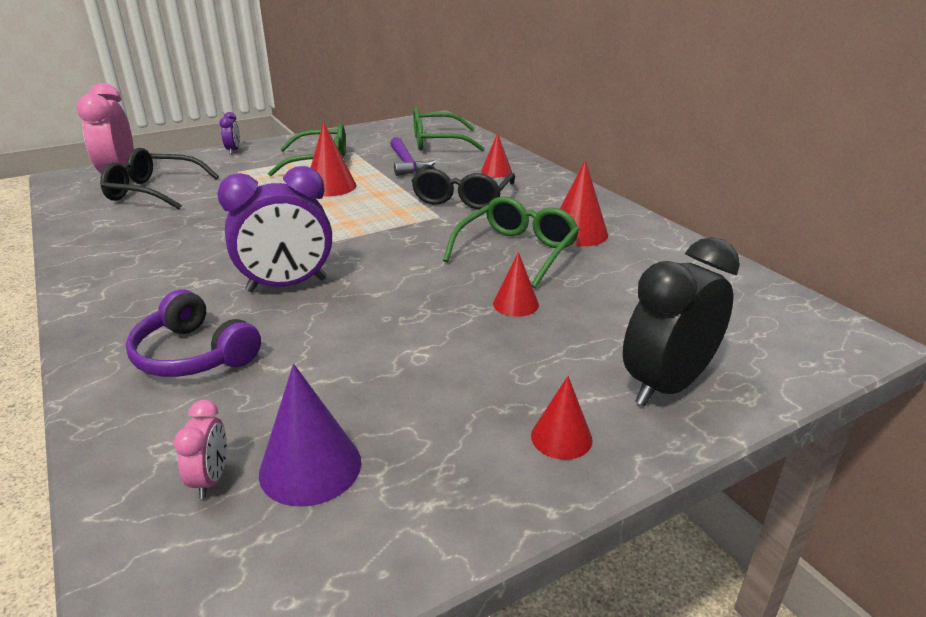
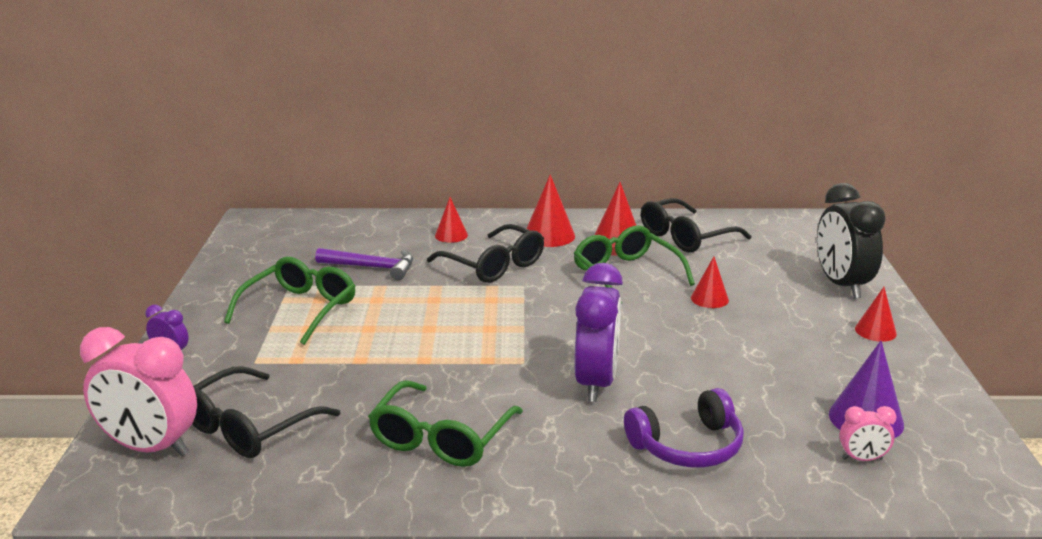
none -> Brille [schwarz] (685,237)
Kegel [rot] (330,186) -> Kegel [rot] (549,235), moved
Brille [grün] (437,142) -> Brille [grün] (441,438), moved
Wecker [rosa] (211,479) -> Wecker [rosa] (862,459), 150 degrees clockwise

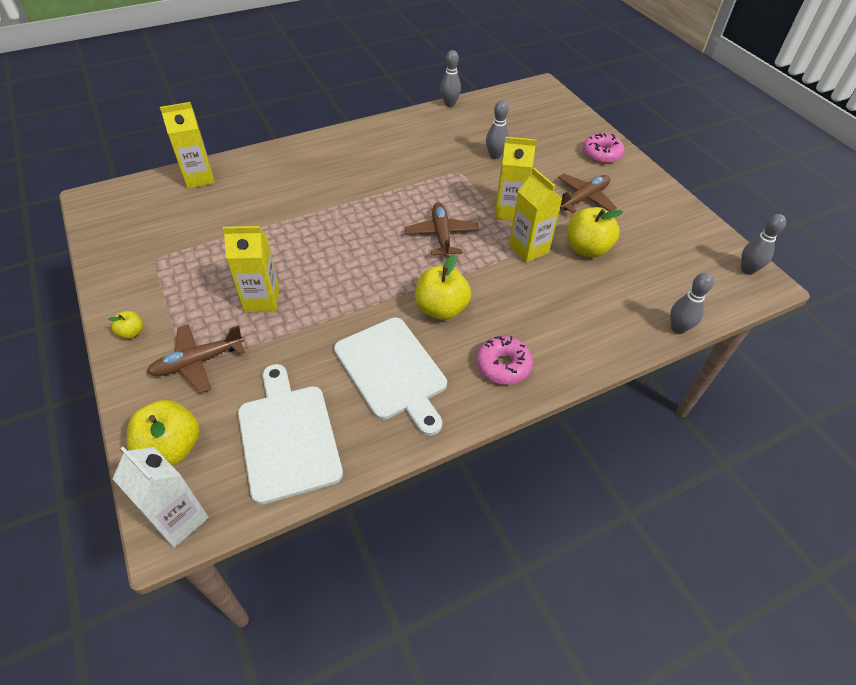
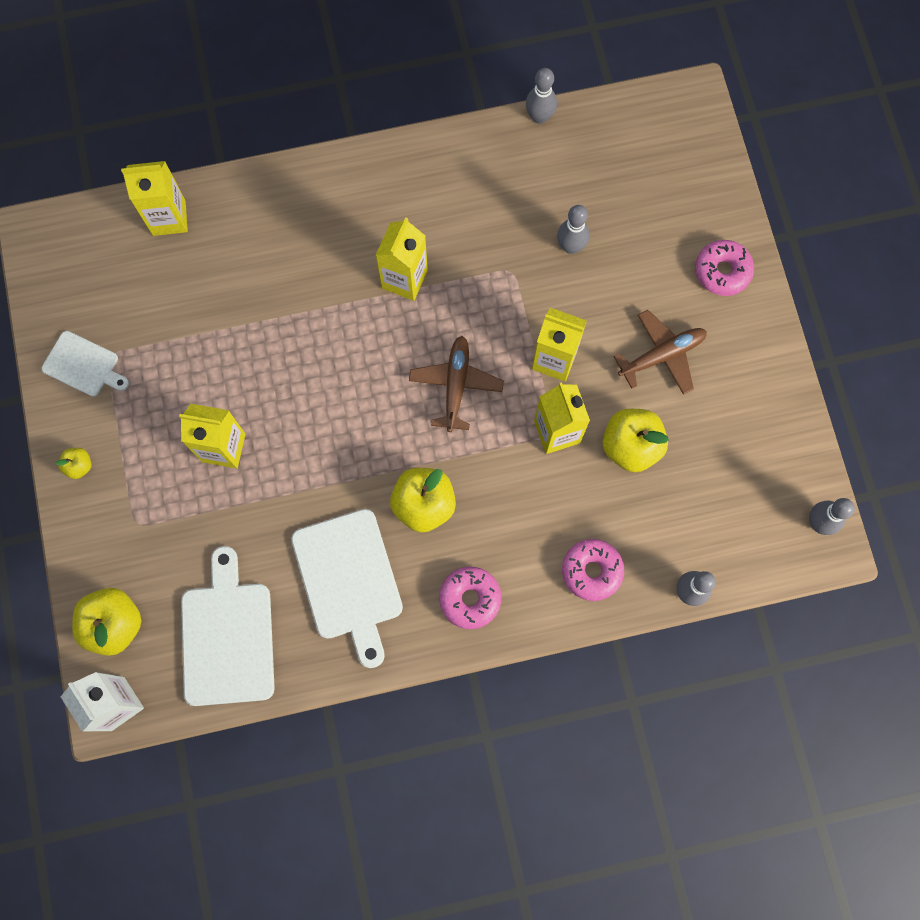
Flugzeug [braun] (198,362) -> none
none -> Schneidebrett [weiß] (83,365)
none -> Getränkekarton [gelb] (404,279)
none -> Donut [rosa] (591,571)

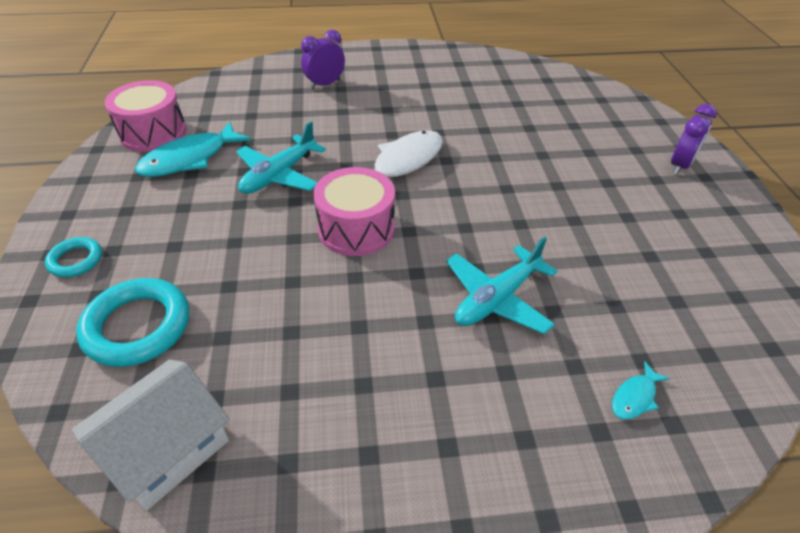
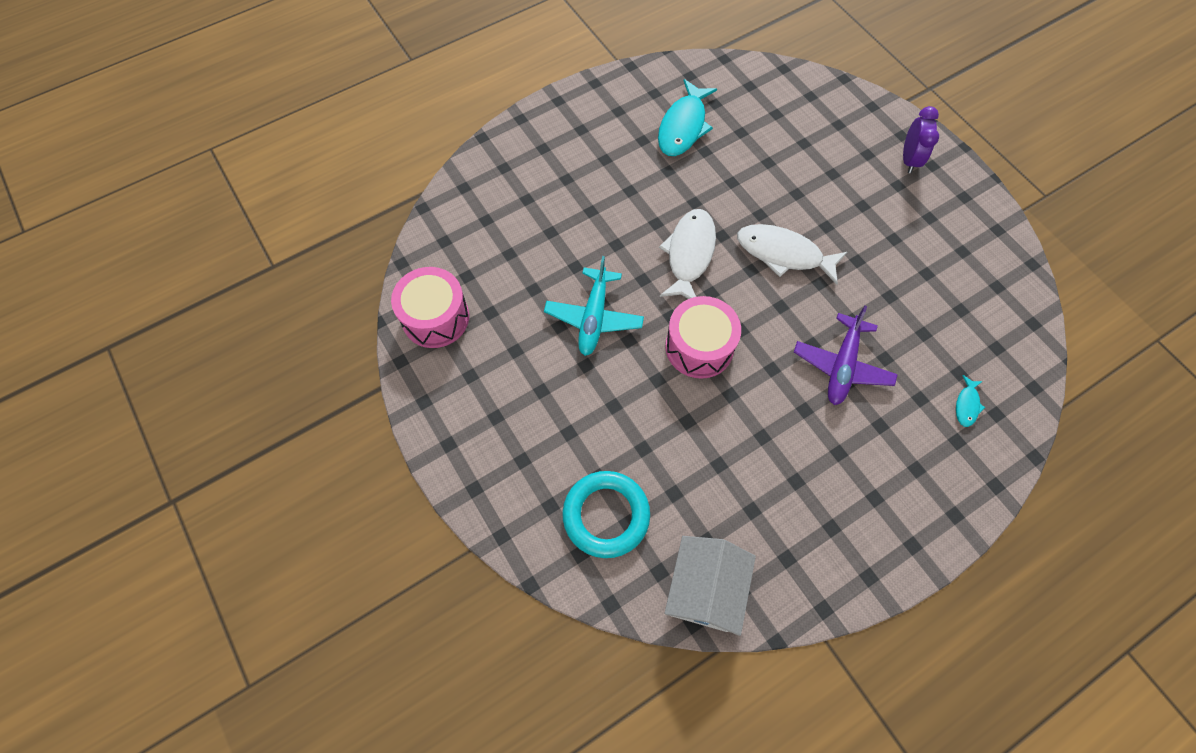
Ring [türkis] (76,260) -> none
Wecker [lila] (325,84) -> none
none -> Fisch [weiß] (784,254)
Fisch [türkis] (190,159) -> Fisch [türkis] (683,126), moved
Flugzeug [türkis] (497,298) -> Flugzeug [lila] (842,366)

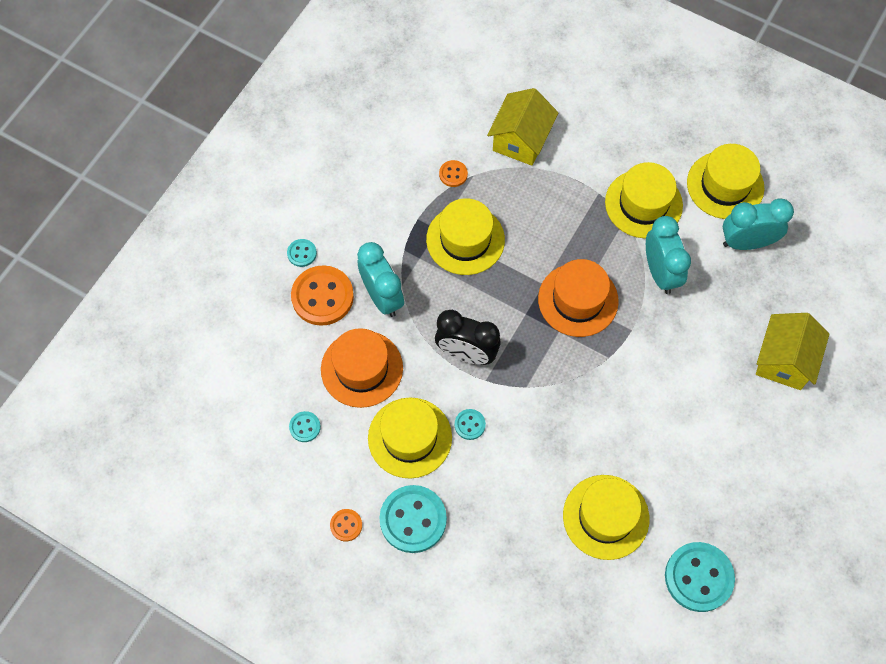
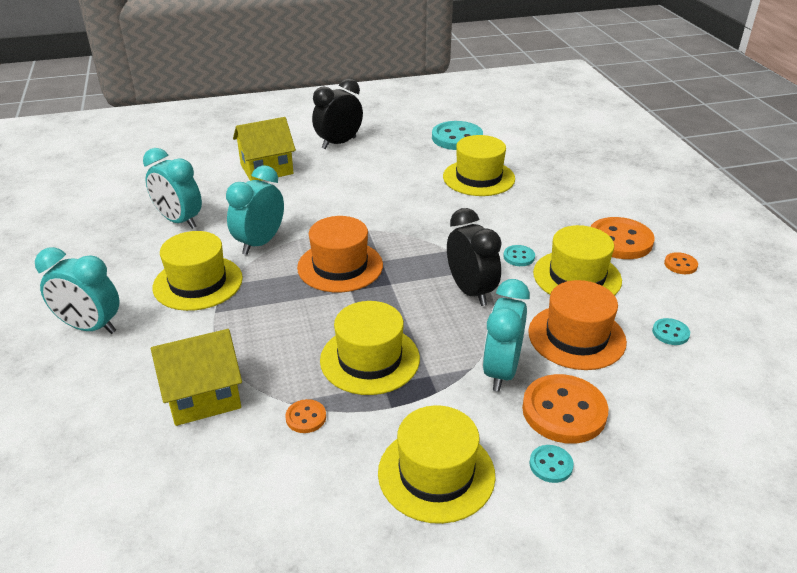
none -> Wecker [türkis] (90,327)
none -> Wecker [schwarz] (339,143)
Hut [gelb] (725,185) -> Hut [gelb] (436,473), moved
Knopf [türkis] (413,519) -> Knopf [orange] (620,241)

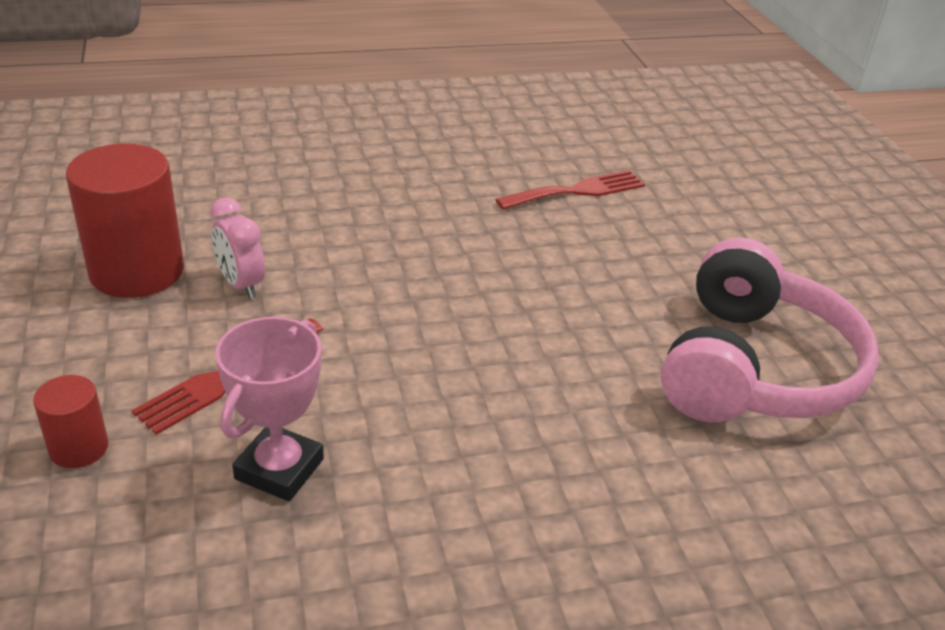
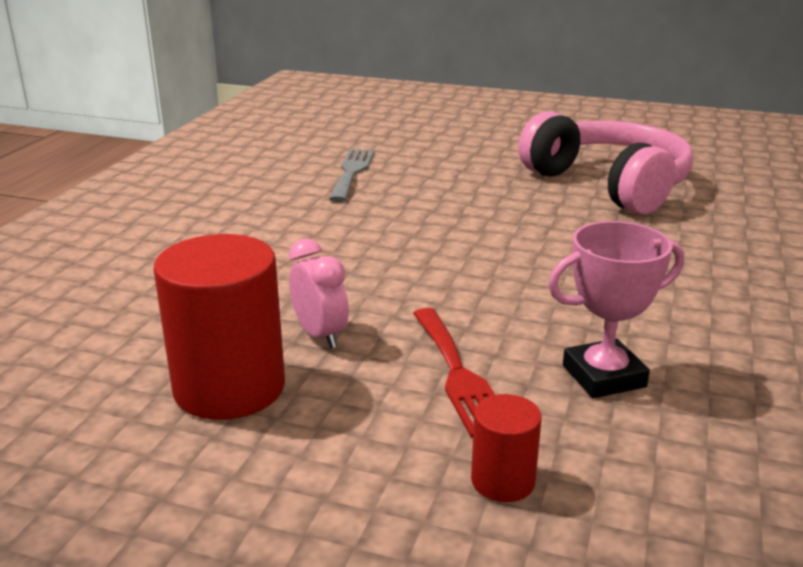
Gabel [rot] (577,191) -> Gabel [grau] (352,172)
Wecker [rosa] (241,285) -> Wecker [rosa] (320,335), 120 degrees counterclockwise
Pokal [rosa] (279,469) -> Pokal [rosa] (603,376), 75 degrees counterclockwise

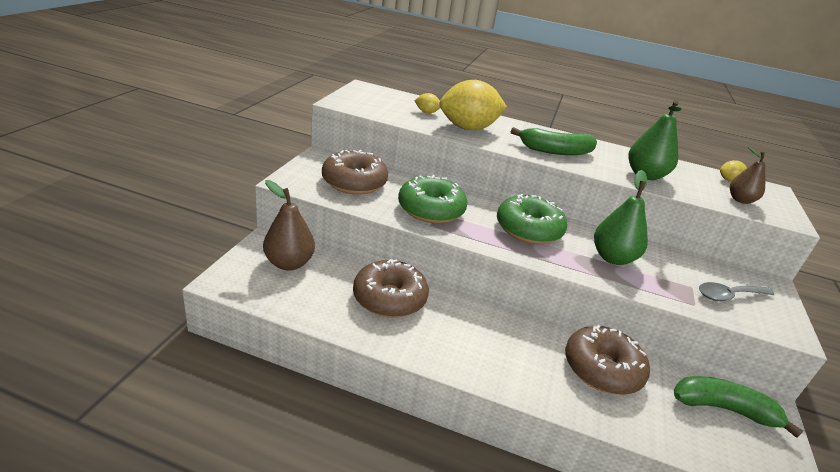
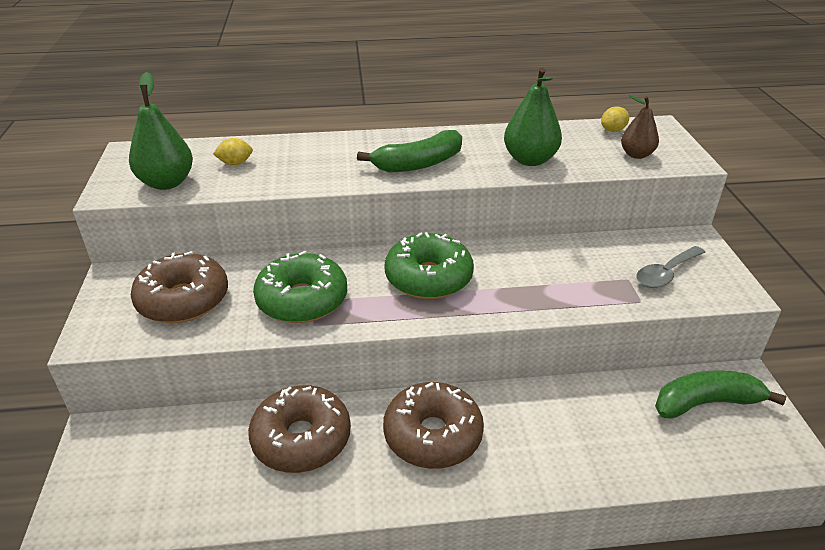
Birne [braun] (289,263) -> none
Zitrone [gelb] (468,128) -> none
Donut [braun] (602,369) -> Donut [braun] (433,435), moved
Birne [grün] (612,258) -> Birne [grün] (167,183), moved

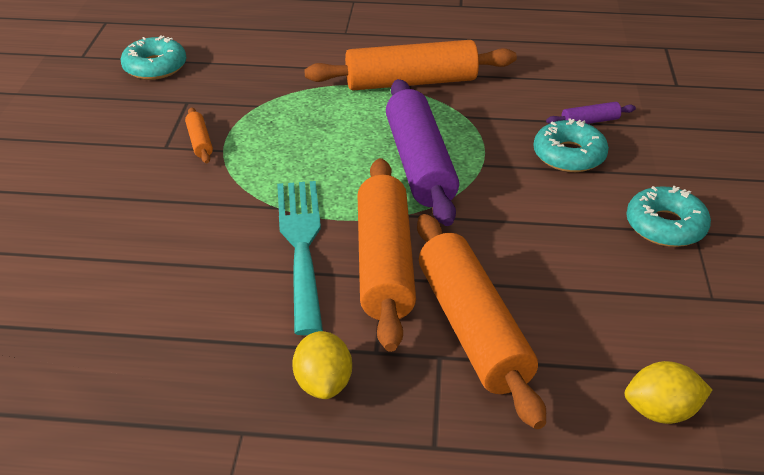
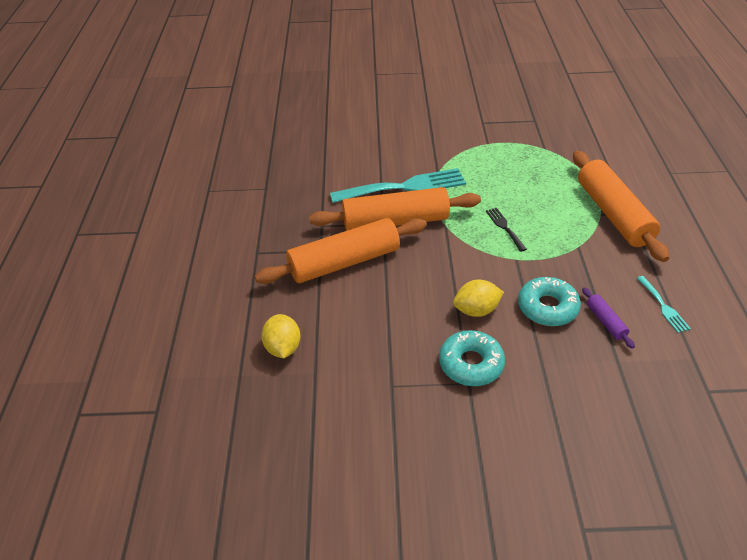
Donut [türkis] (155,67) -> none
Nudelholz [orange] (199,142) -> none
none -> Gabel [türkis] (663,306)
Zitrone [gelb] (323,383) -> Zitrone [gelb] (476,310), moved
Nudelholz [lila] (419,164) -> Gabel [schwarz] (504,227)

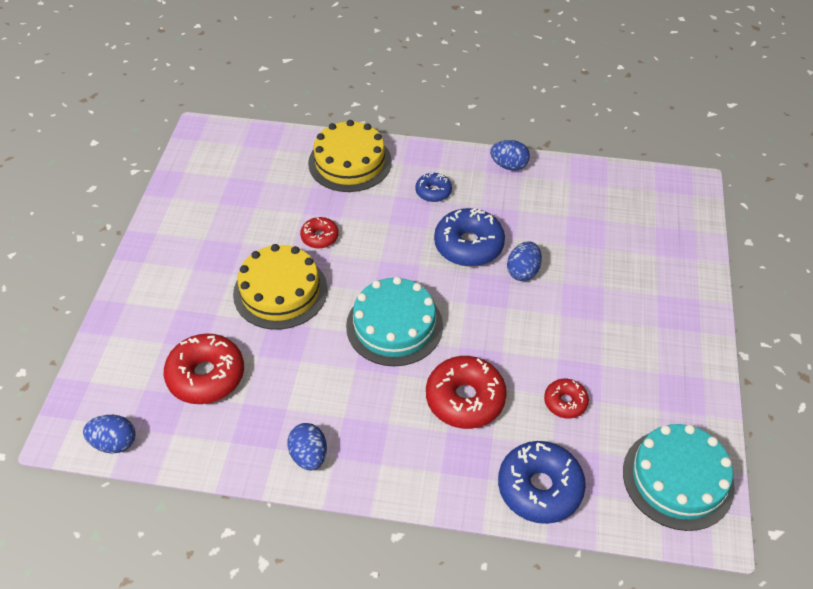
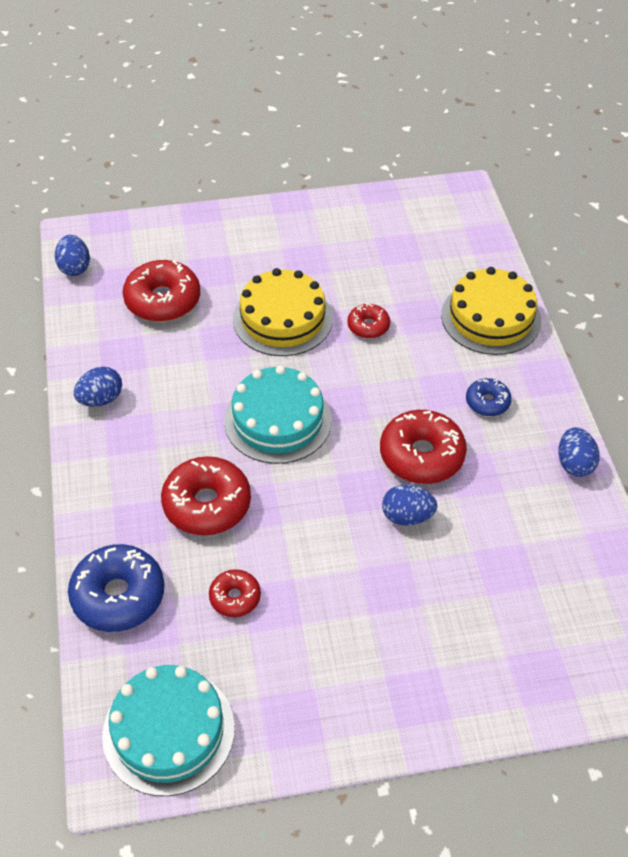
Donut [blau] (468,245) -> Donut [rot] (421,455)

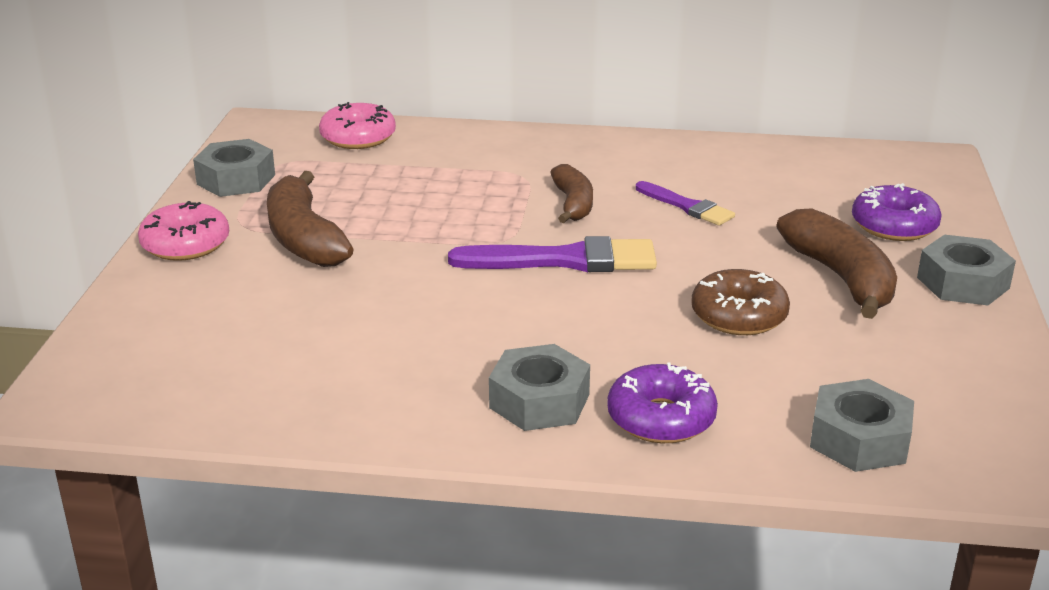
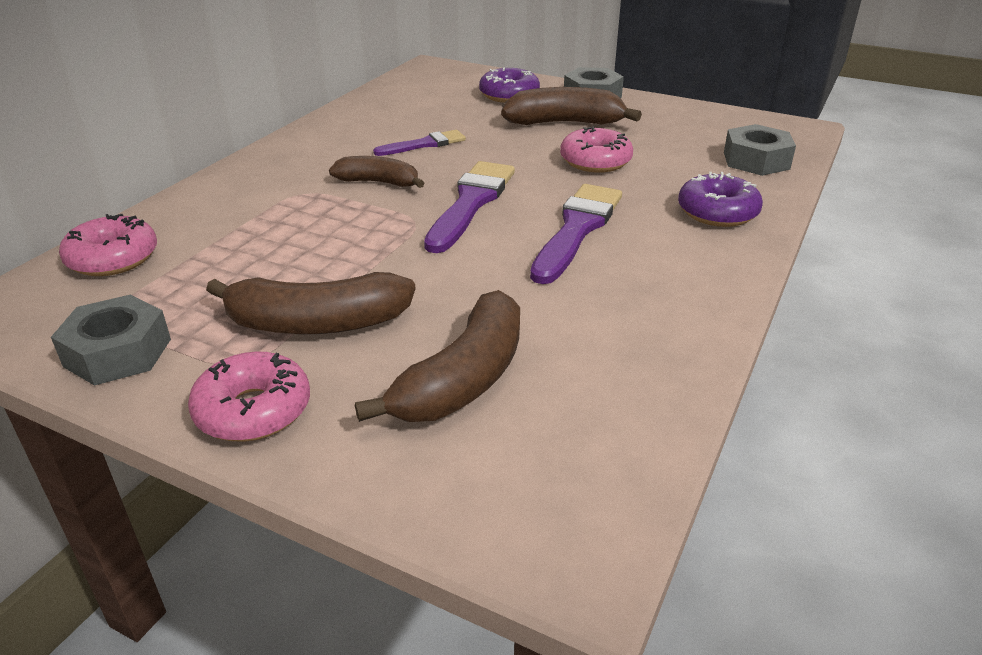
Sechskantmutter [grau] (539,401) -> none
none -> Banane [braun] (463,379)
none -> Pinsel [lila] (577,229)
Donut [braun] (739,316) -> Donut [rosa] (595,161)

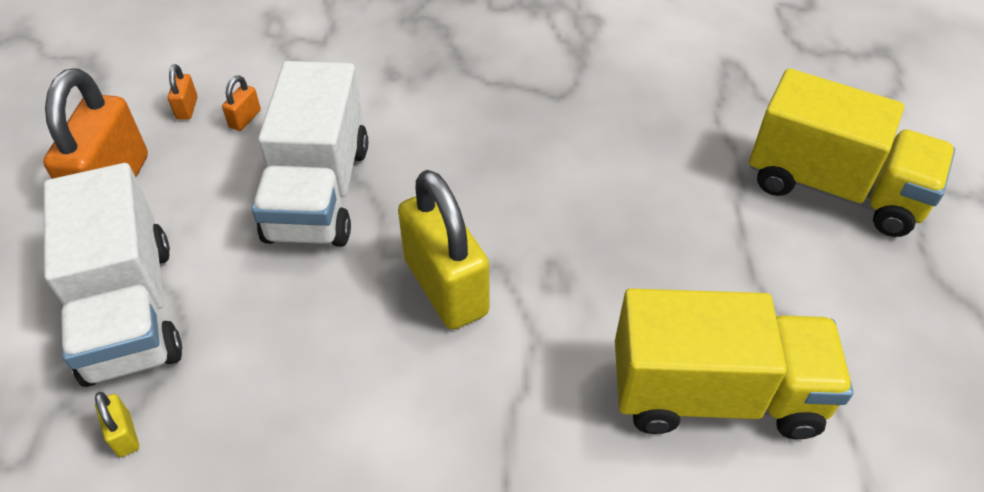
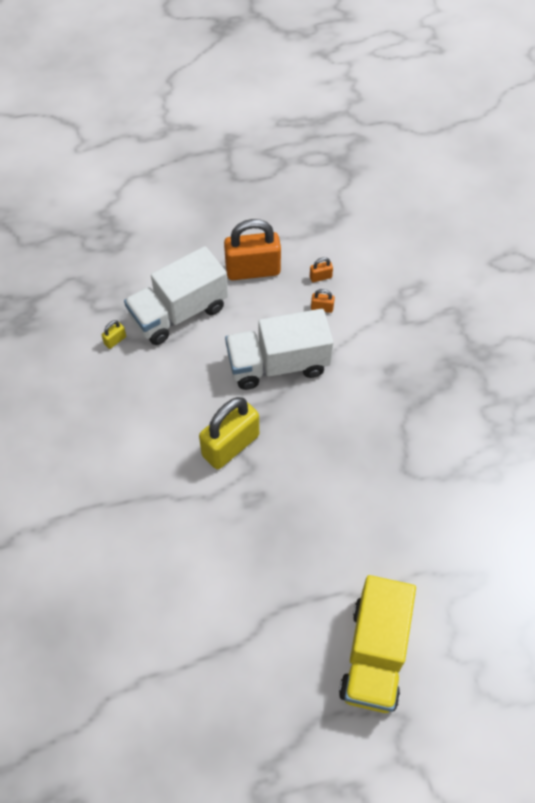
Lastwagen [gelb] (715,393) -> none

